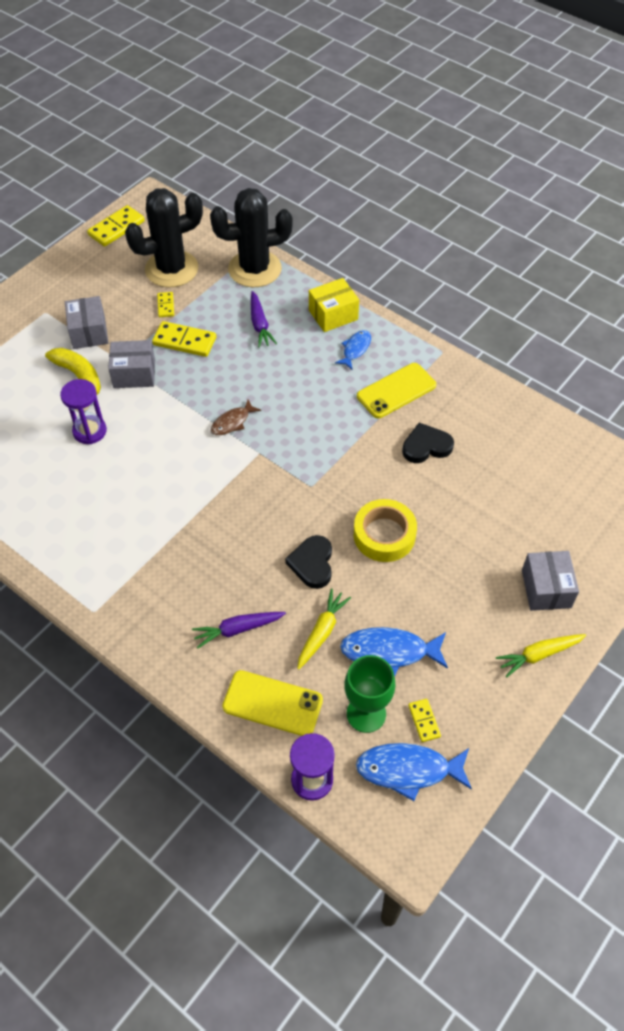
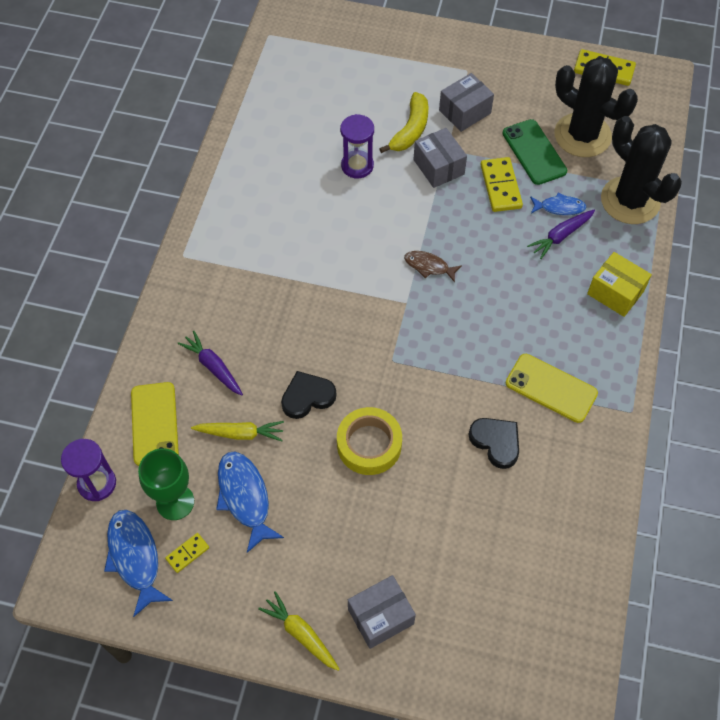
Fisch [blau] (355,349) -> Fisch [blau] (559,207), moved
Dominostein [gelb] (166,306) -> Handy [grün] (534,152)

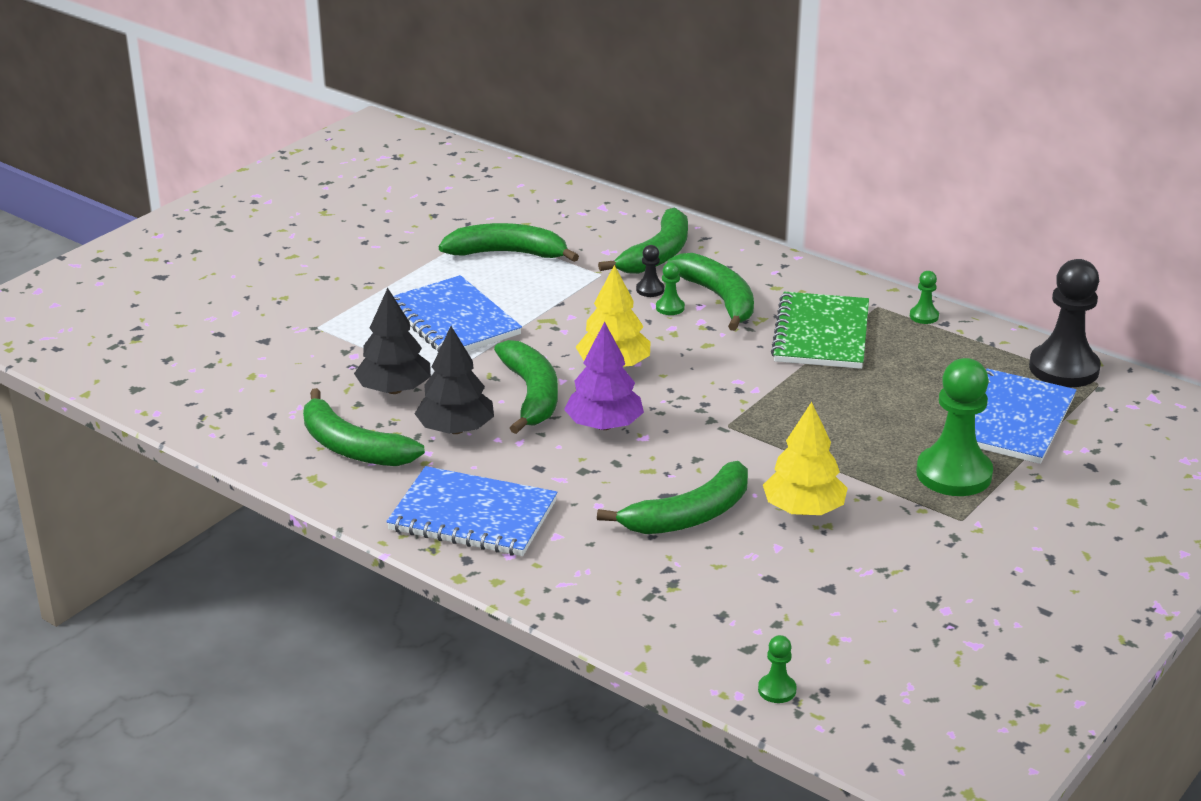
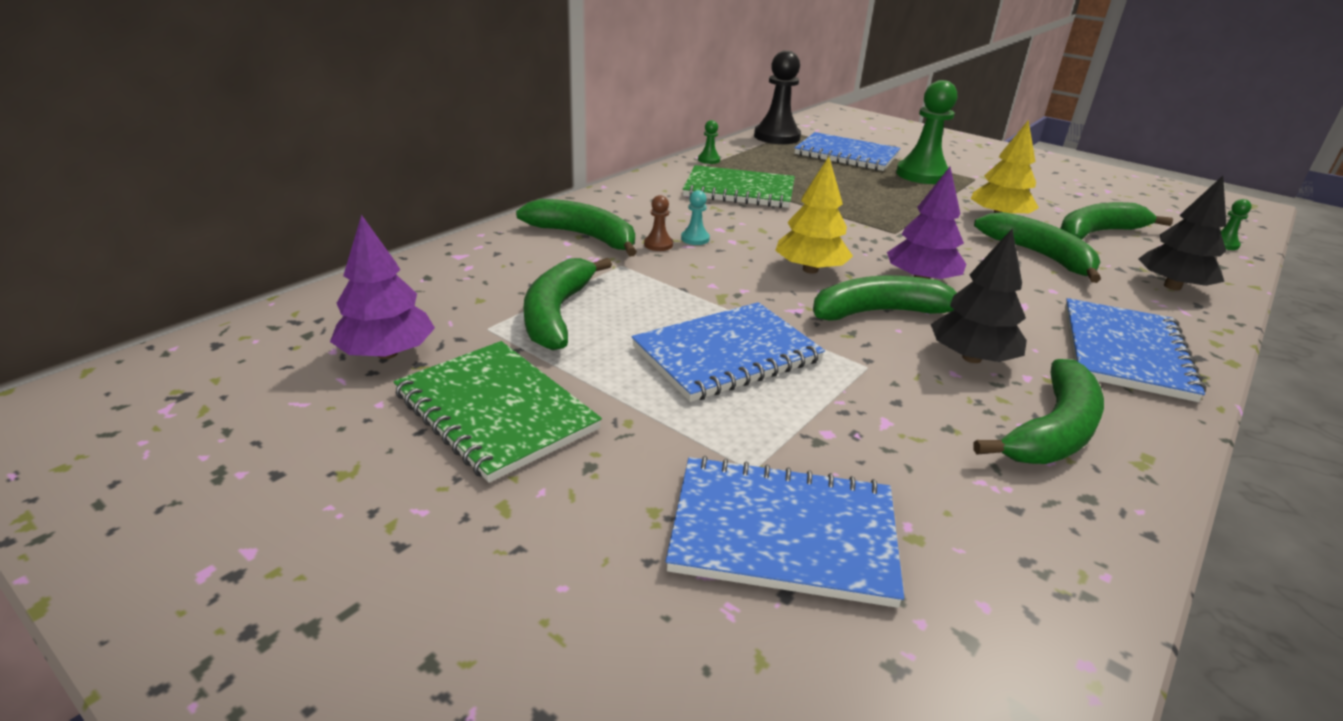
none -> Baum [lila] (387,353)
none -> Notizbuch [grün] (495,411)
none -> Notizbuch [blau] (783,533)
Baum [schwarz] (394,389) -> Baum [schwarz] (1172,286), moved
Banane [grün] (719,298) -> Banane [grün] (1097,233), moved
Bauer [schwarz] (650,290) -> Bauer [braun] (658,245)
Bauer [grün] (670,308) -> Bauer [türkis] (695,239)

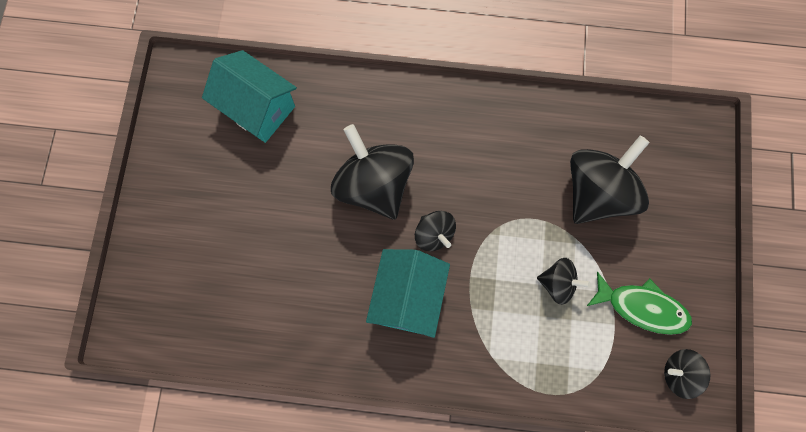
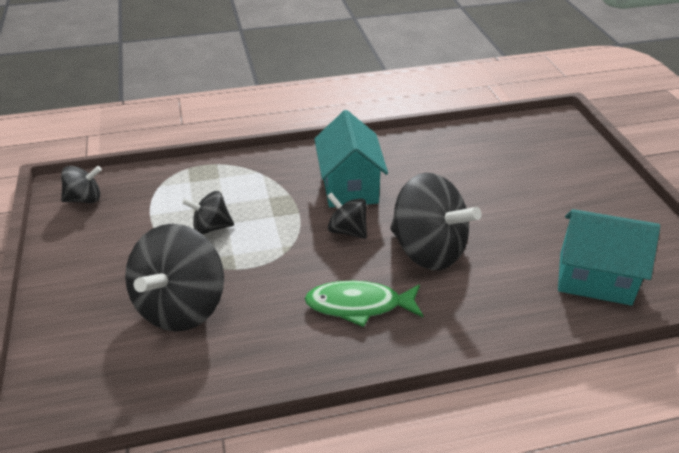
Fisch [grün] (642,307) -> Fisch [grün] (359,305), moved

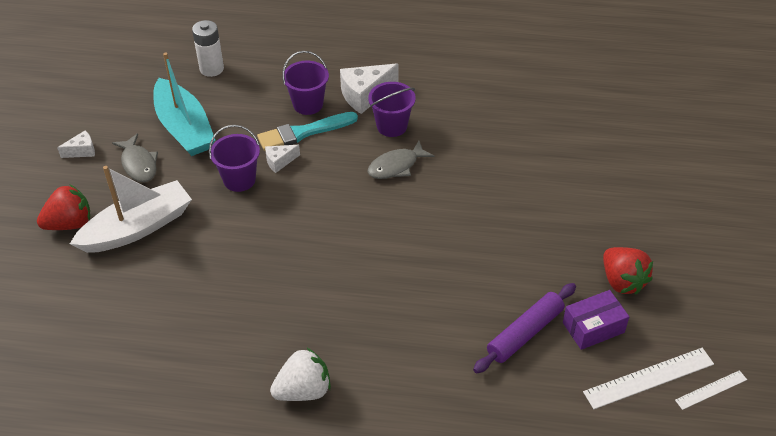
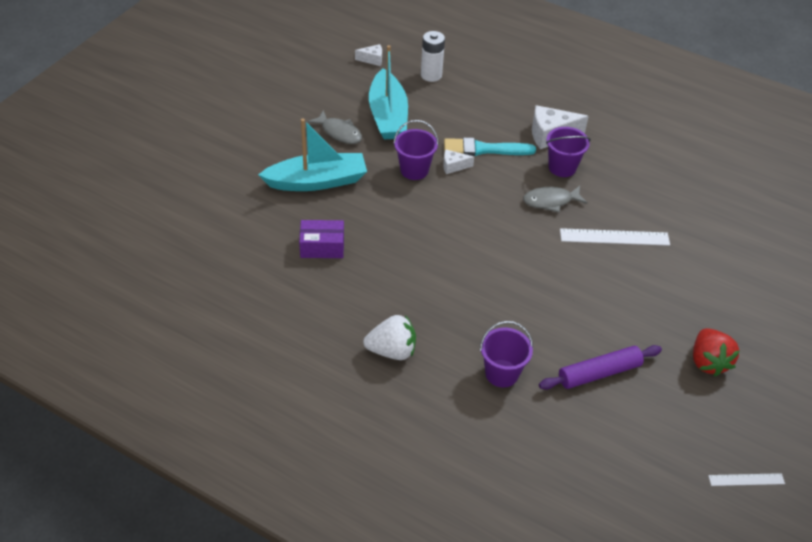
Erdbeere [rot] (70,223) -> none
Käse [weiß] (82,151) -> Käse [weiß] (372,59), moved
Eimer [lila] (308,104) -> Eimer [lila] (501,373), moved
Schachtel [lila] (593,327) -> Schachtel [lila] (322,246), moved
Lineal [weiß] (649,378) -> Lineal [weiß] (614,237), moved
Boot [weiß] (137,228) -> Boot [türkis] (317,181)
Fisch [grau] (139,164) -> Fisch [grau] (339,132), 45 degrees counterclockwise

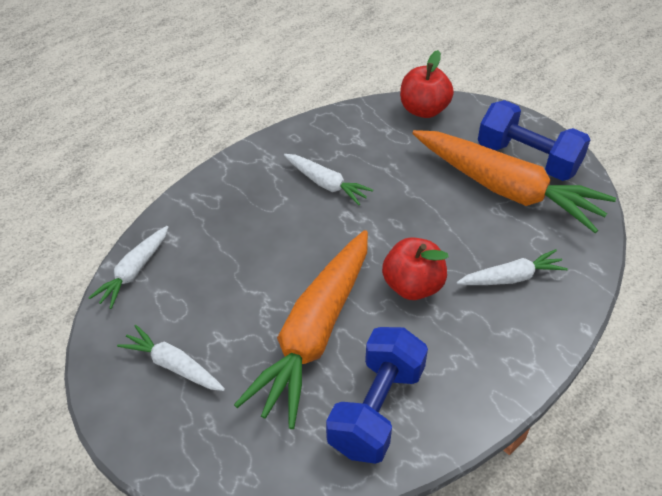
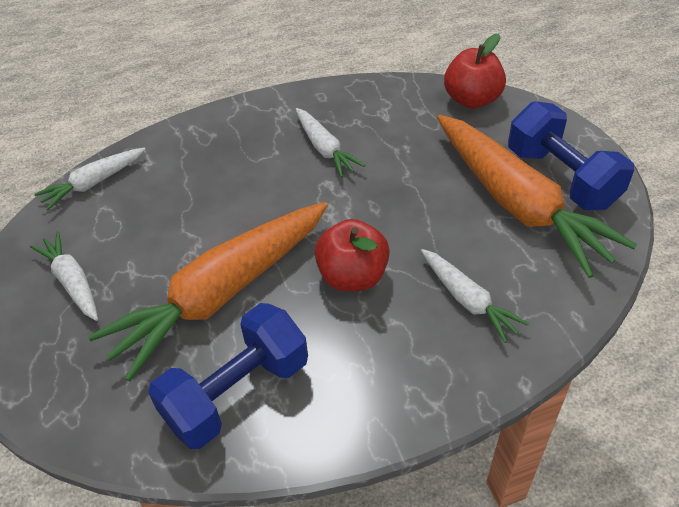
Karotte [weiß] (511,277) -> Karotte [weiß] (468,300), 45 degrees clockwise

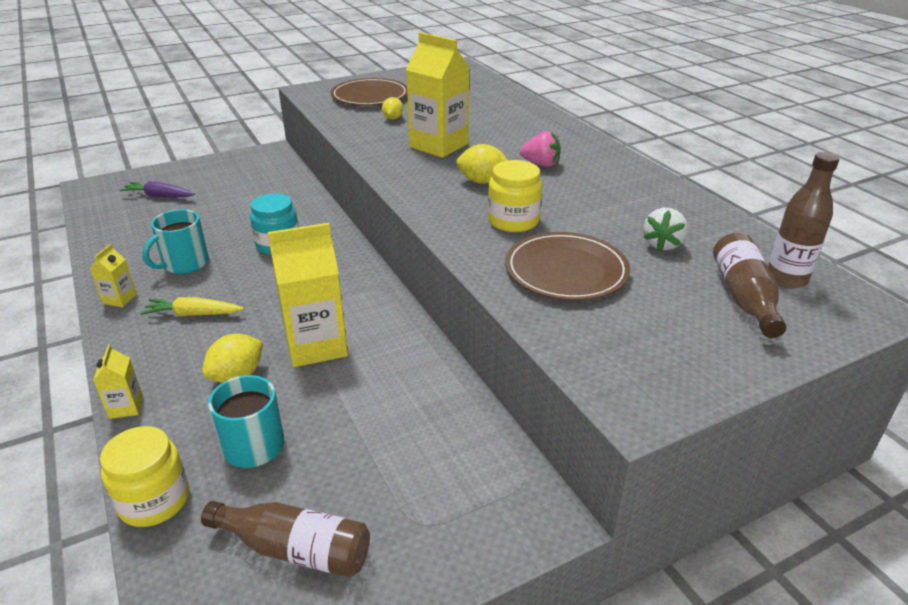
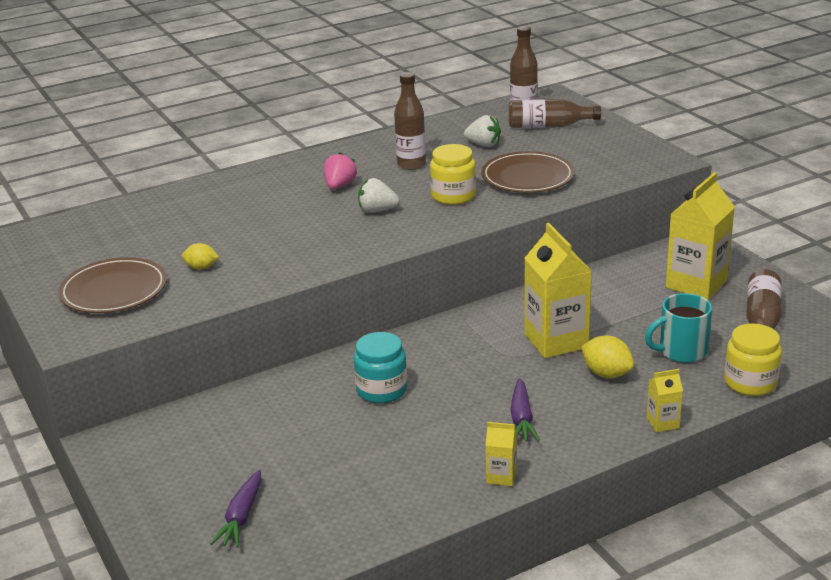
Tasse [türkis] (184,264) -> none
none -> Flasche [braun] (411,164)
Getränkekarton [gelb] (439,145) -> Getränkekarton [gelb] (696,284), moved
Zitrone [gelb] (482,181) -> Erdbeere [weiß] (377,210)
Karotte [gelb] (193,314) -> Karotte [lila] (521,418)

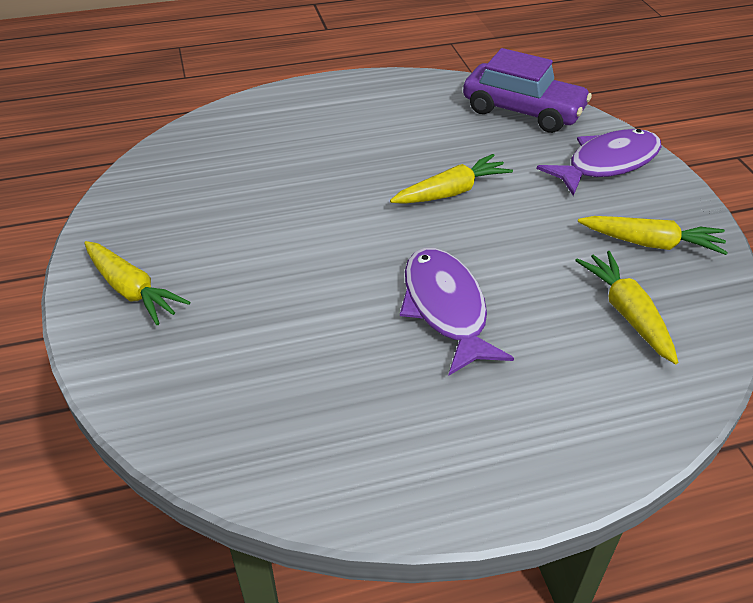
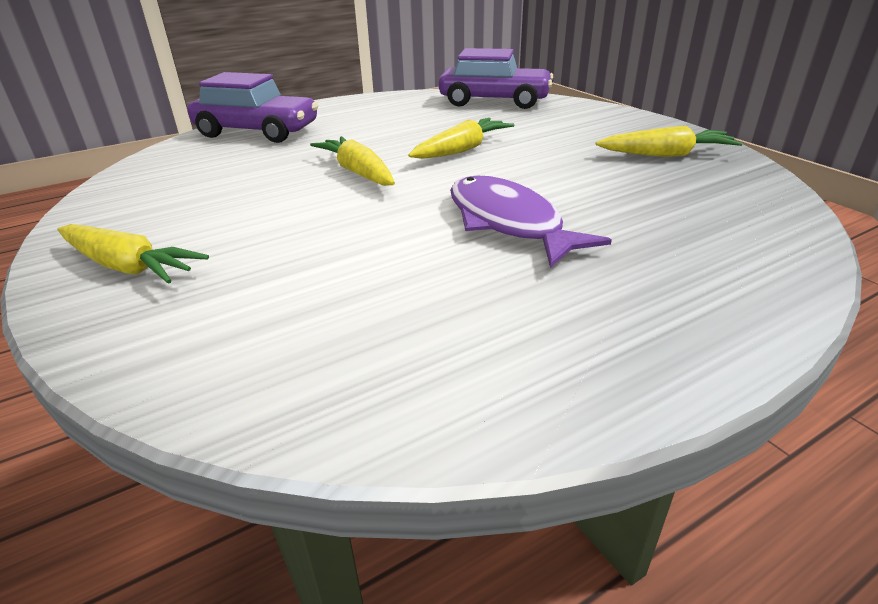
Fisch [lila] (607,163) -> none
none -> Auto [lila] (257,132)
Karotte [gelb] (627,312) -> Karotte [gelb] (357,172), moved

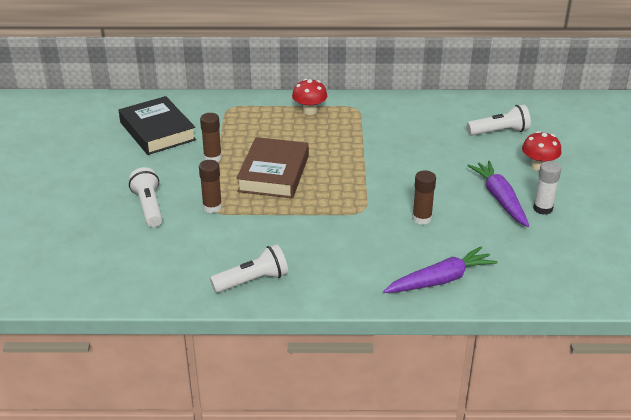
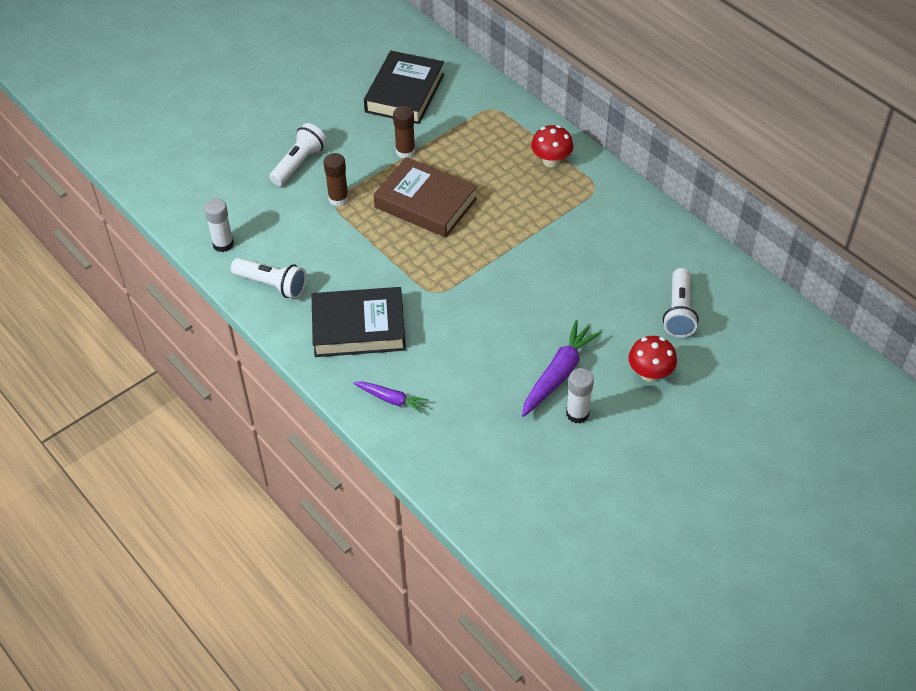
Klebestift [braun] (422,218) -> none
none -> Klebestift [weiß] (223,244)
none -> Buch [schwarz] (358,327)
Buch [braun] (273,173) -> Buch [braun] (425,203), 60 degrees clockwise
Taschenlampe [weiß] (499,132) -> Taschenlampe [weiß] (679,312), 60 degrees clockwise
Karotte [lila] (440,280) -> Karotte [lila] (391,399), x0.59

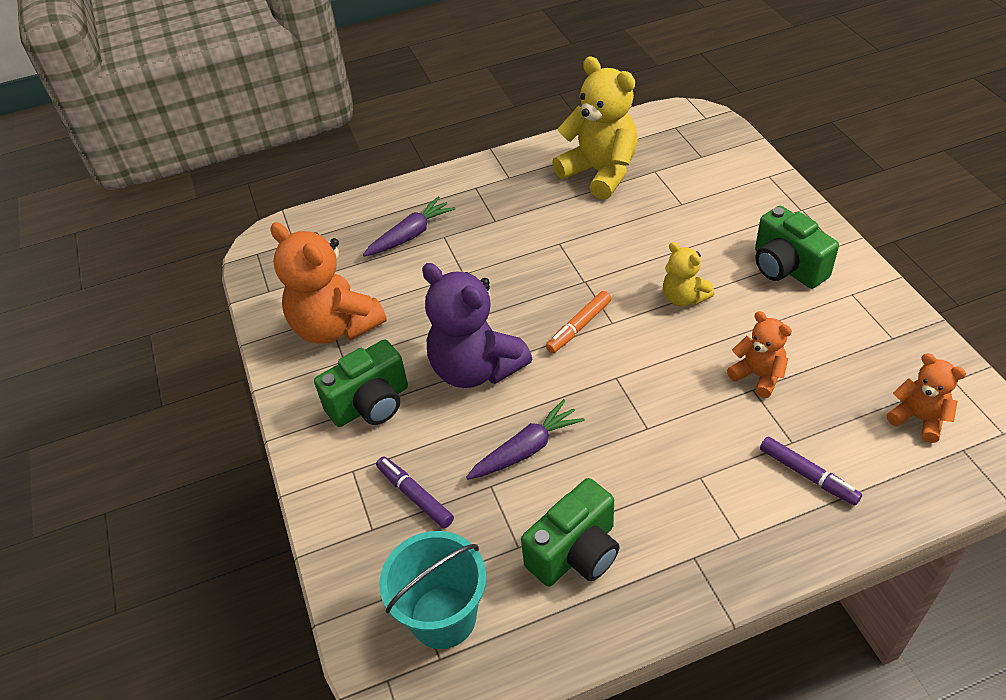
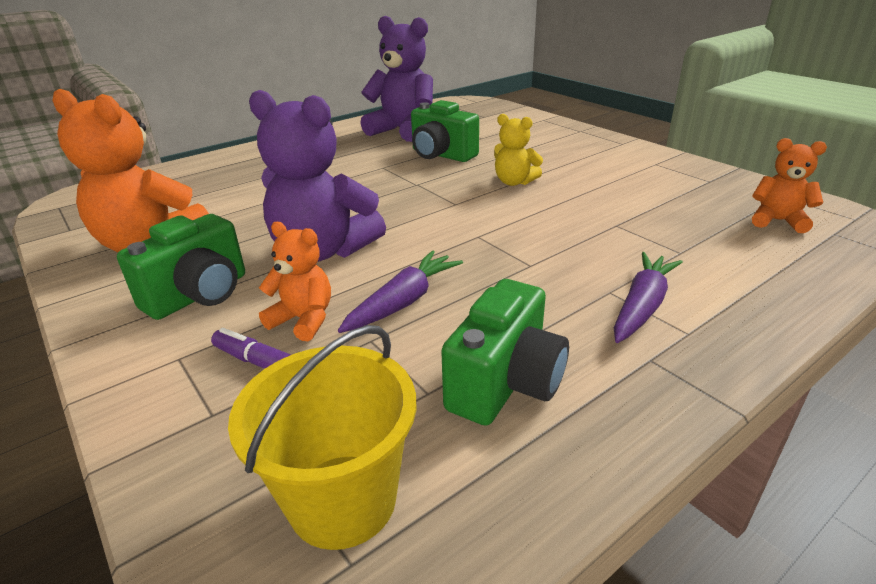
Filzstift [orange] (579,327) -> none
Filzstift [lila] (808,475) -> none
Karotte [lila] (410,235) -> Karotte [lila] (642,306), moved
Teddybär [orange] (758,375) -> Teddybär [orange] (303,320), moved
Kamera [grün] (786,267) -> Kamera [grün] (441,155), moved
Eimer [türkis] (443,617) -> Eimer [gelb] (342,500)
Teddybär [gelb] (600,172) -> Teddybär [lila] (403,131)

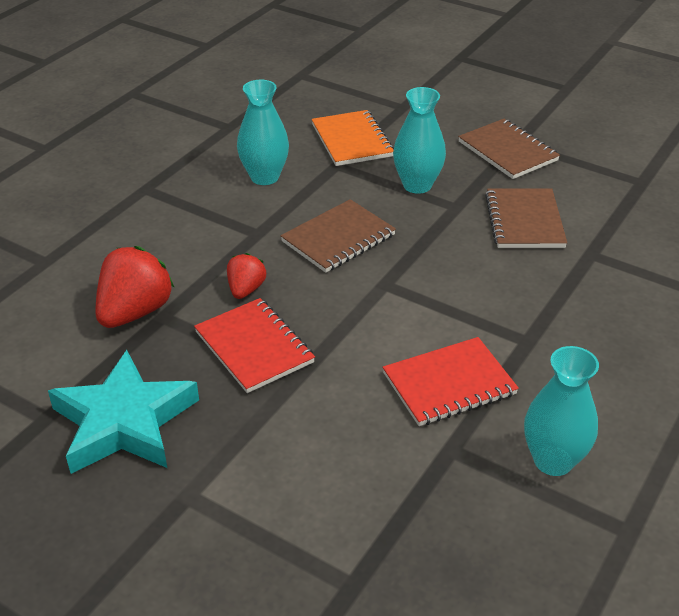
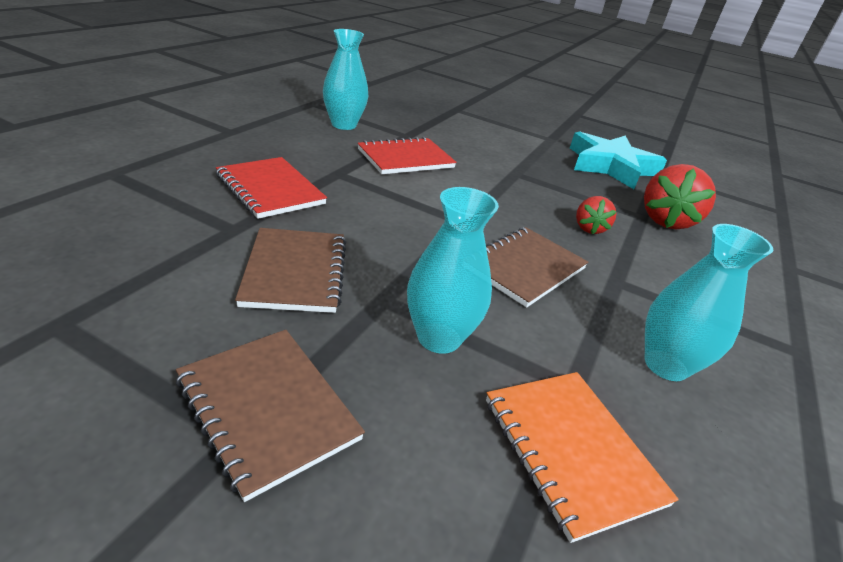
Notizbuch [rot] (254,347) -> Notizbuch [rot] (270,190), moved

